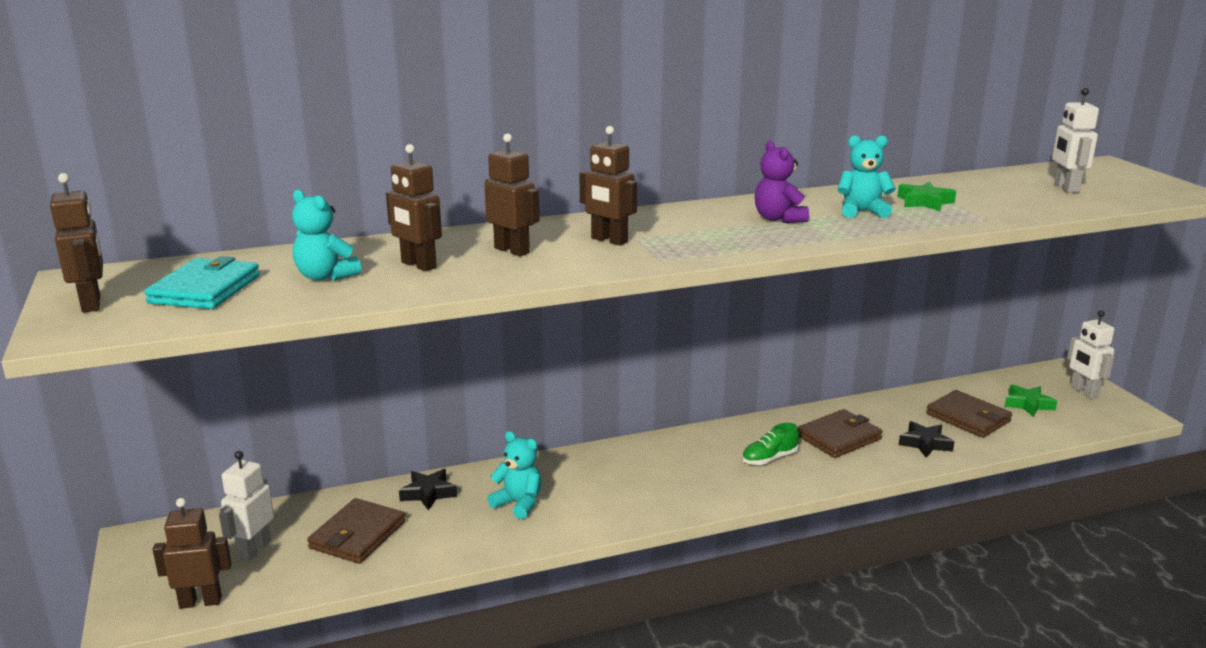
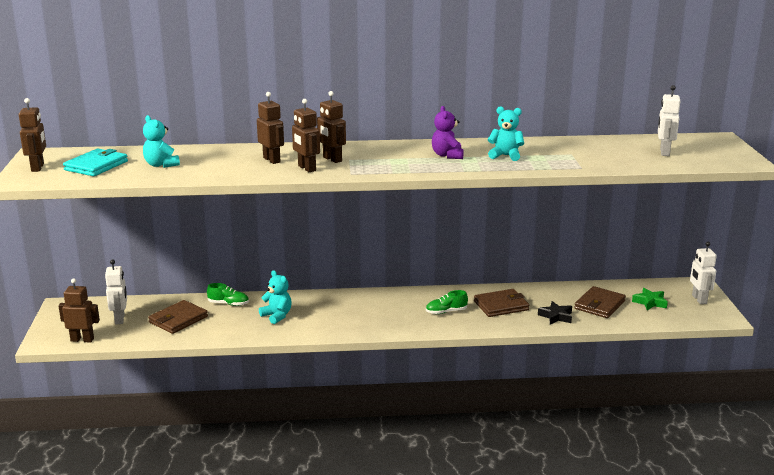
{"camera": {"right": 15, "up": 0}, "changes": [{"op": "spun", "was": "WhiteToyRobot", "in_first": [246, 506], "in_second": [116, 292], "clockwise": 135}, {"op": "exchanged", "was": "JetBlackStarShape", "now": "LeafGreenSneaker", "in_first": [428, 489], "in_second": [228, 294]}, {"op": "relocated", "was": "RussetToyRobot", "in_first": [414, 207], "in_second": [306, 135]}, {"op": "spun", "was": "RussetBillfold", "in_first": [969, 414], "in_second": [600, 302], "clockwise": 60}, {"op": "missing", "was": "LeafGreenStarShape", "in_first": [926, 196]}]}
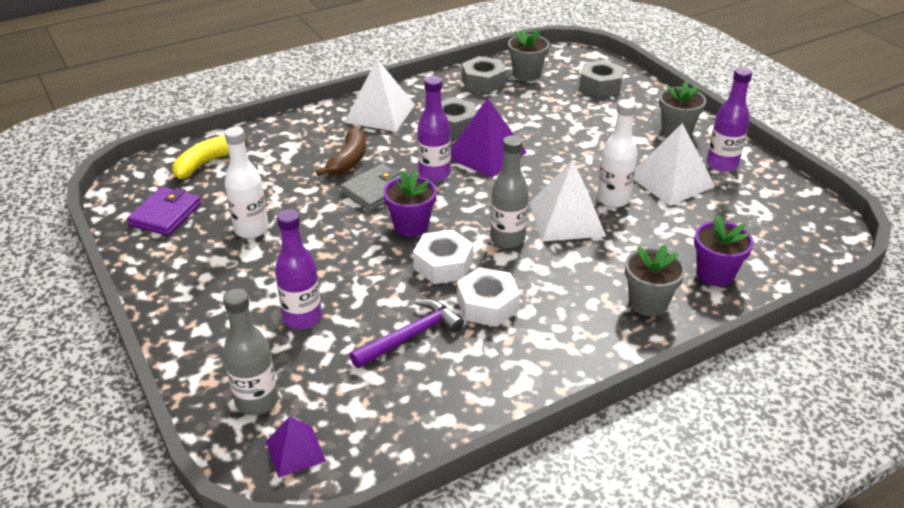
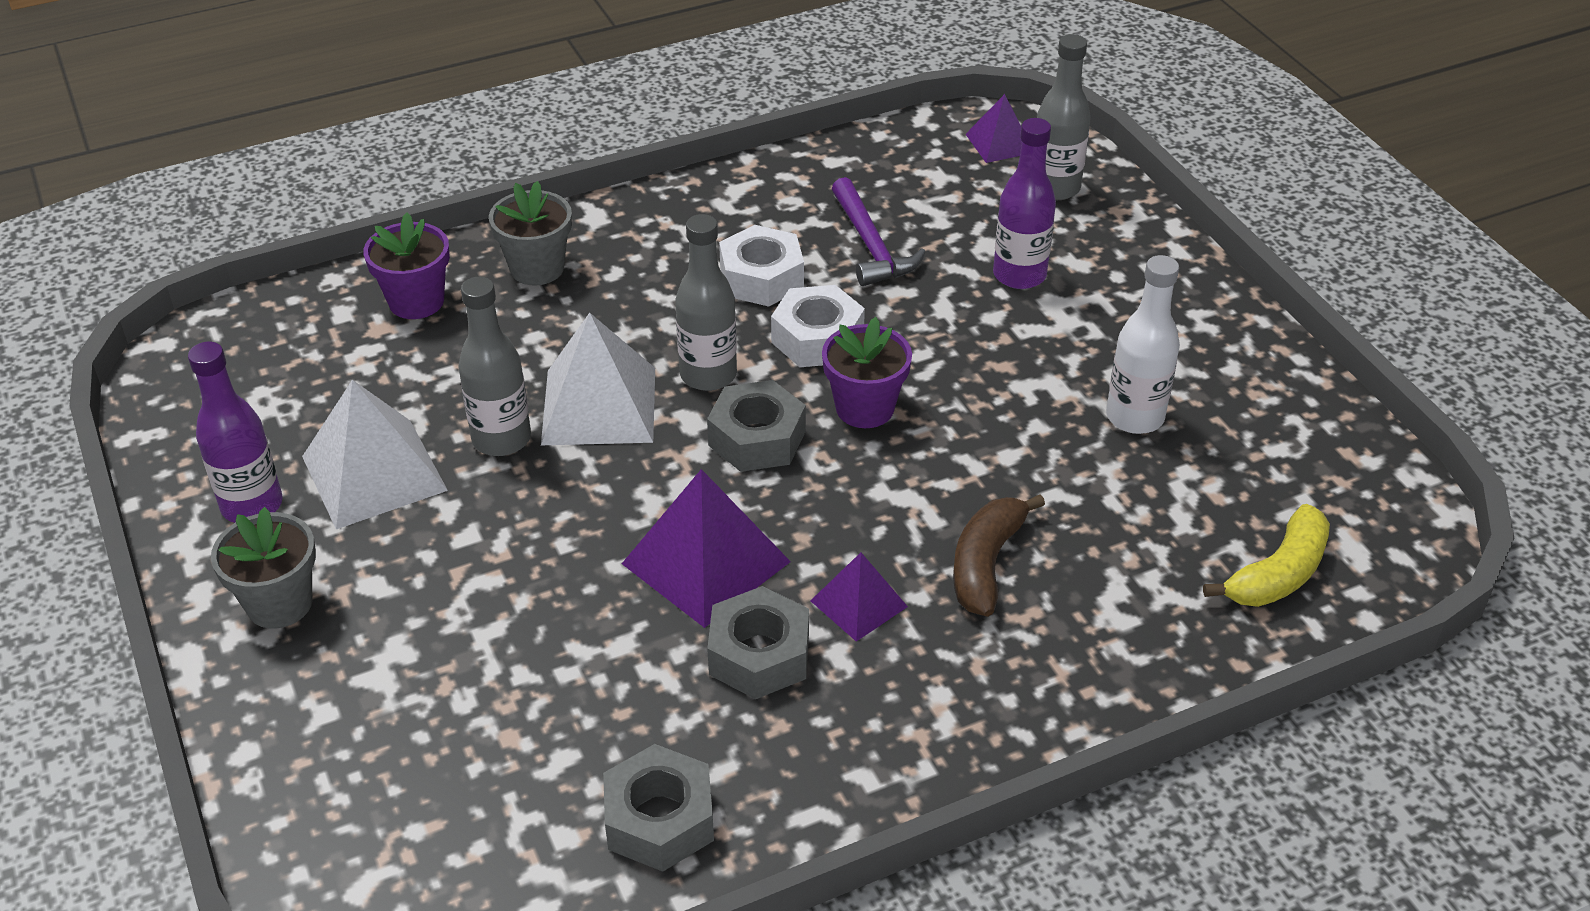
{"camera": {"right": -175, "up": 5}, "changes": [{"op": "colour", "was": "WhiteFlask", "now": "GreyFlask", "in_first": [617, 153], "in_second": [494, 366]}, {"op": "relocated", "was": "GreyNut", "in_first": [601, 78], "in_second": [756, 426]}, {"op": "appeared", "now": "RoyalPurpleSolidPyramid", "in_second": [859, 597]}, {"op": "spun", "was": "RoyalPurpleClawHammer", "in_first": [407, 333], "in_second": [878, 231], "clockwise": -75}, {"op": "missing", "was": "RoyalPurpleBillfold", "in_first": [164, 211]}, {"op": "missing", "was": "GreyBillfold", "in_first": [370, 187]}, {"op": "missing", "was": "WhiteSolidPyramid", "in_first": [379, 95]}, {"op": "missing", "was": "RoyalPurpleFlask", "in_first": [434, 129]}, {"op": "missing", "was": "GreyFlowerPot", "in_first": [529, 54]}]}
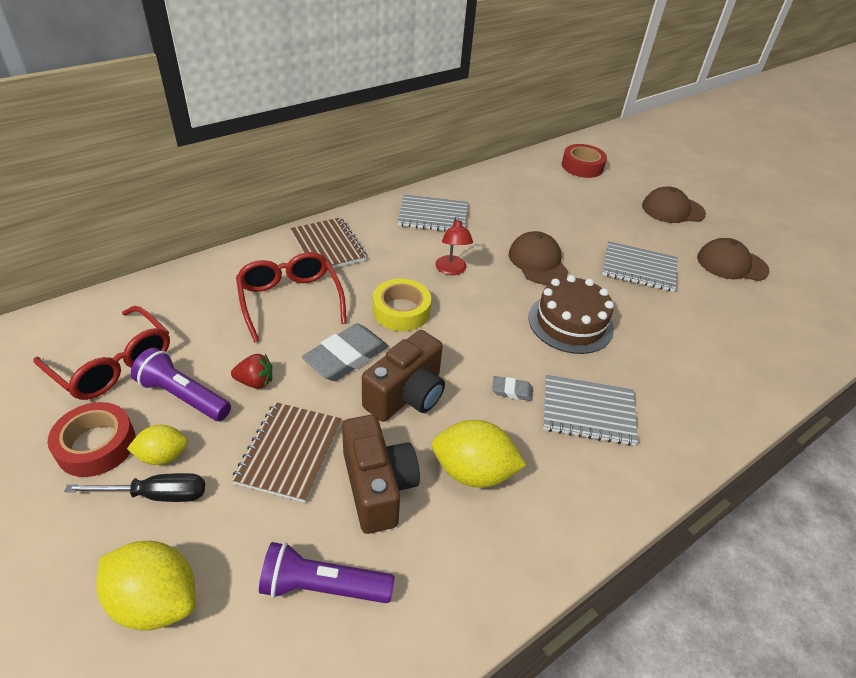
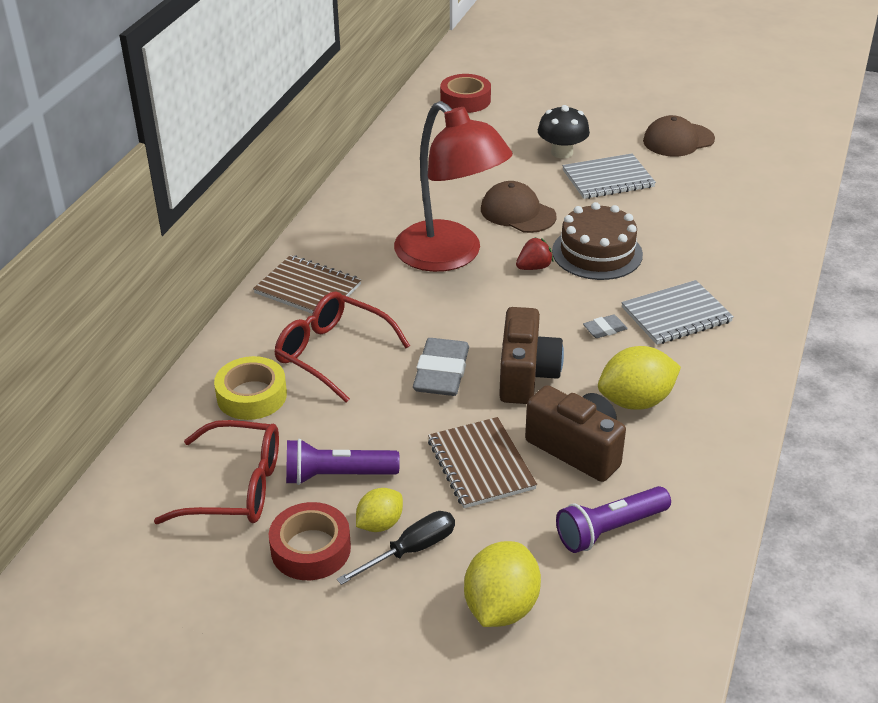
{"camera": {"right": -30, "up": -5}, "changes": [{"op": "relocated", "was": "YellowStickyTape", "in_first": [402, 305], "in_second": [250, 388]}, {"op": "size", "was": "RedDeskLamp", "in_first": [454, 246], "in_second": [453, 186], "ratio": 2.42}, {"op": "spun", "was": "YellowCitrusFruit", "in_first": [146, 586], "in_second": [502, 584], "clockwise": -60}, {"op": "relocated", "was": "RedToyStrawberry", "in_first": [251, 371], "in_second": [534, 253]}, {"op": "appeared", "now": "JetBlackMushroom", "in_second": [564, 131]}, {"op": "missing", "was": "GreyNotepad", "in_first": [432, 212]}, {"op": "missing", "was": "RussetPeakedCap", "in_first": [674, 204]}]}
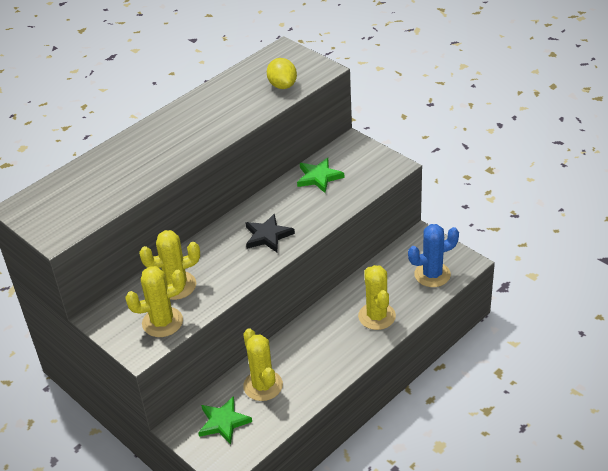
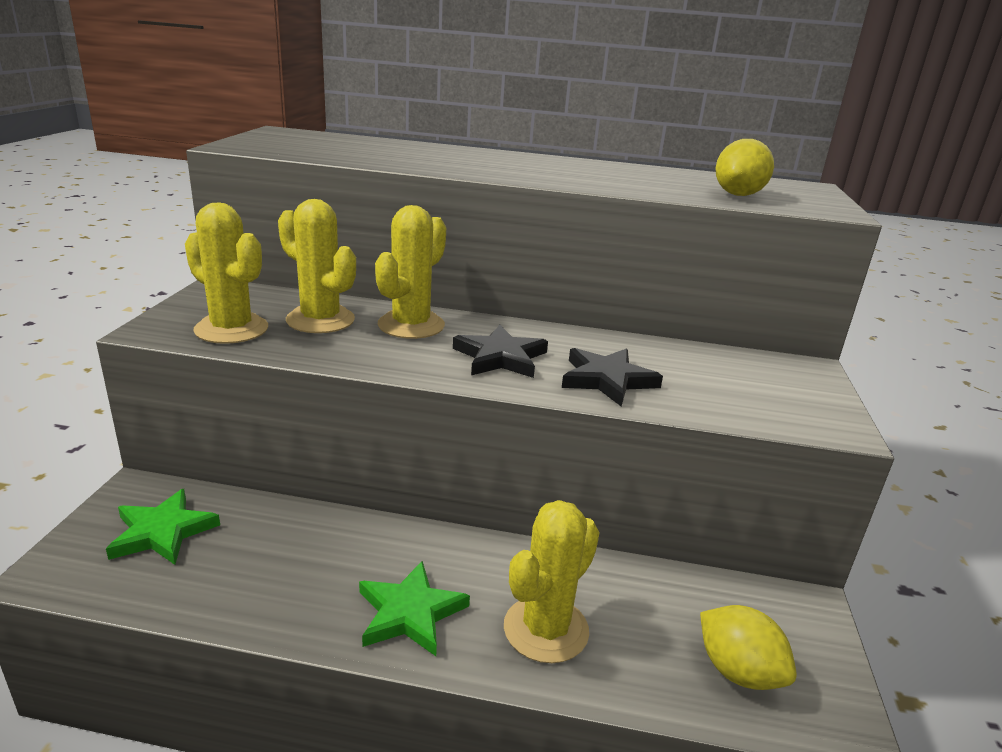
{"camera": {"right": 50, "up": -15}, "changes": [{"op": "relocated", "was": "LeafGreenStarShape", "in_first": [321, 175], "in_second": [414, 608]}, {"op": "relocated", "was": "YellowSaguaroCactus", "in_first": [263, 364], "in_second": [410, 272]}, {"op": "appeared", "now": "JetBlackStarShape", "in_second": [612, 377]}, {"op": "exchanged", "was": "CobaltSaguaroCactus", "now": "YellowCitrusFruit", "in_first": [433, 255], "in_second": [748, 647]}]}
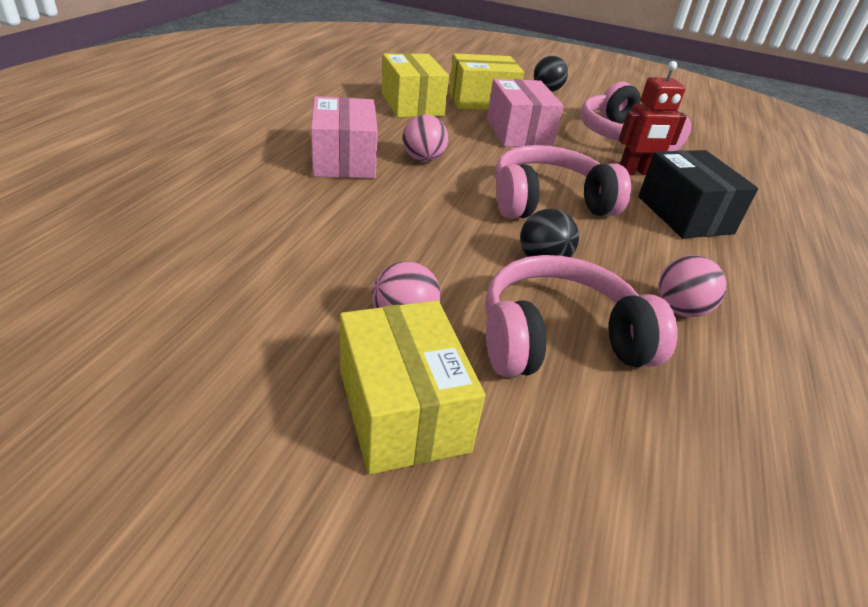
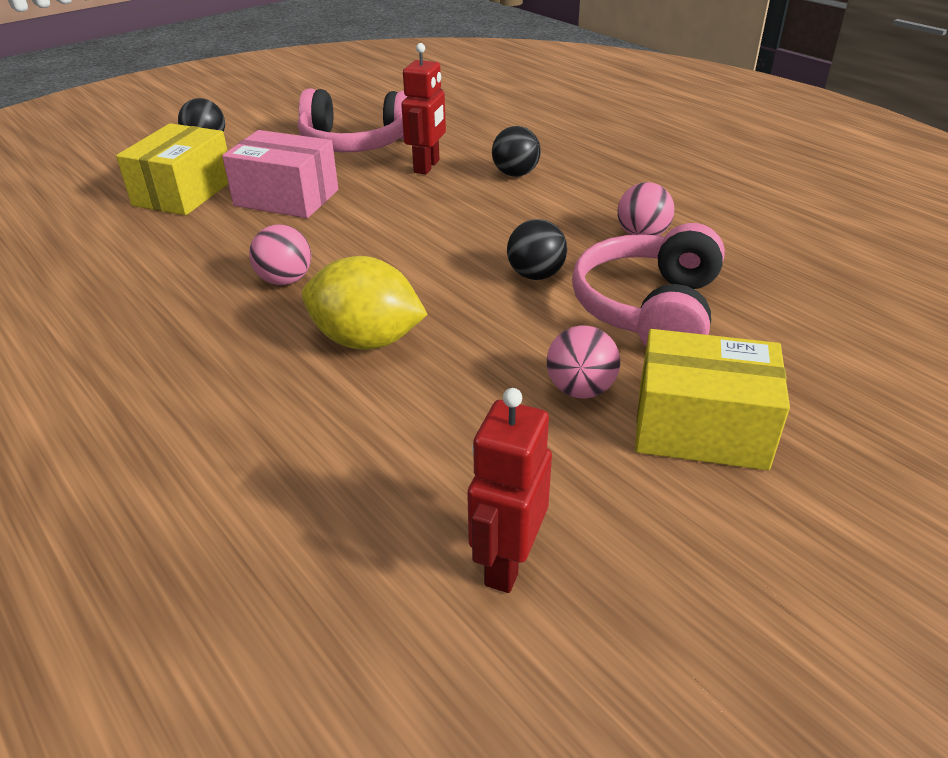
{"camera": {"right": -55, "up": 0}, "changes": [{"op": "appeared", "now": "YellowCitrusFruit", "in_second": [365, 303]}, {"op": "appeared", "now": "RedToyRobot", "in_second": [509, 490]}, {"op": "exchanged", "was": "JetBlackBox", "now": "JetBlackPlayBall", "in_first": [698, 194], "in_second": [516, 151]}, {"op": "missing", "was": "PinkBox", "in_first": [344, 137]}, {"op": "missing", "was": "YellowBox", "in_first": [415, 85]}, {"op": "missing", "was": "PinkHeadphones", "in_first": [563, 182]}]}
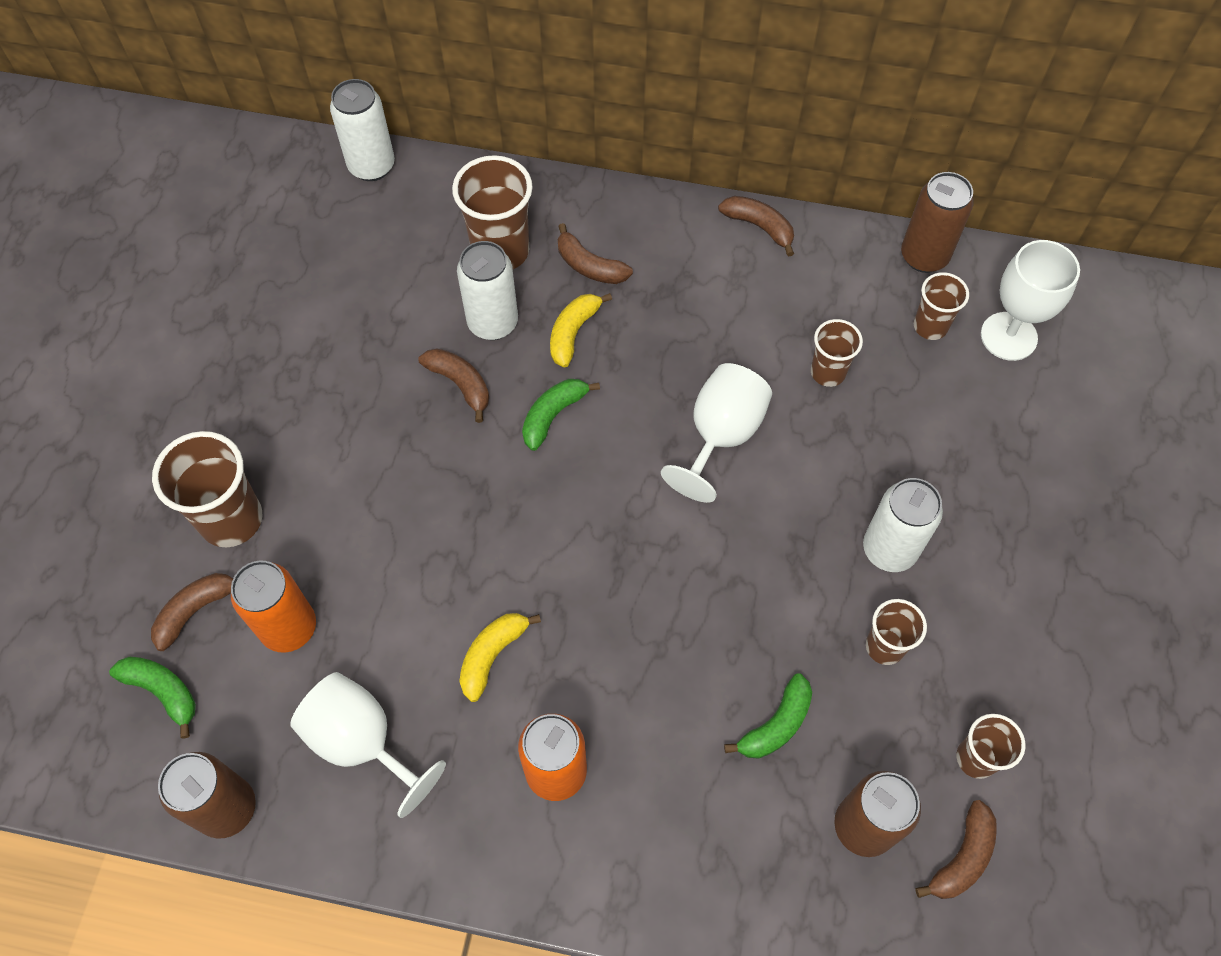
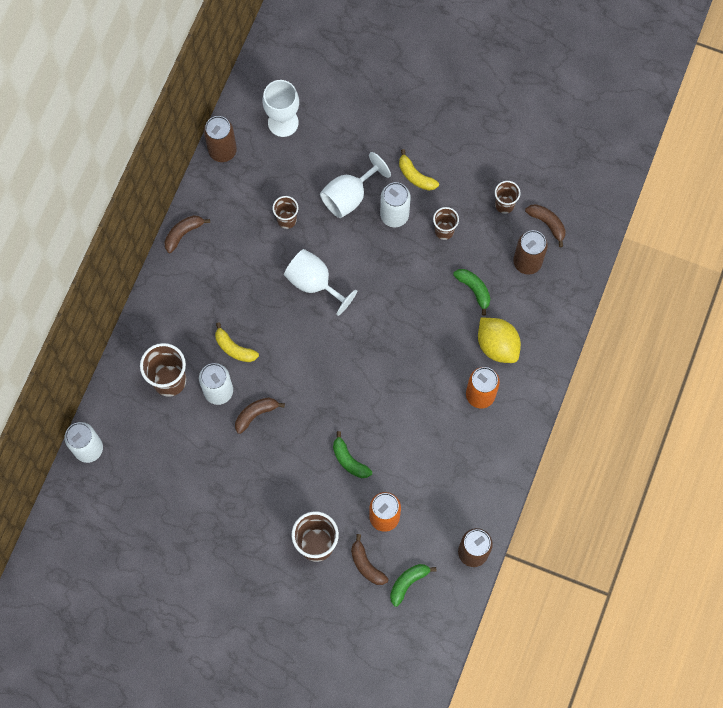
{"camera": {"right": -80, "up": 10}, "changes": [{"op": "relocated", "was": "WhiteGoblet", "in_first": [368, 745], "in_second": [355, 185]}, {"op": "relocated", "was": "LeafGreenBananaFruit", "in_first": [561, 415], "in_second": [352, 454]}, {"op": "relocated", "was": "YellowBananaFruit", "in_first": [500, 657], "in_second": [419, 170]}, {"op": "appeared", "now": "YellowCitrusFruit", "in_second": [499, 340]}, {"op": "missing", "was": "RussetBananaFruit", "in_first": [595, 253]}, {"op": "missing", "was": "RussetCup", "in_first": [941, 306]}]}
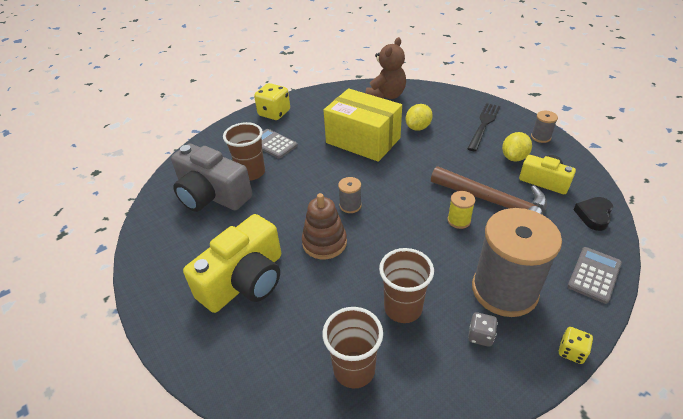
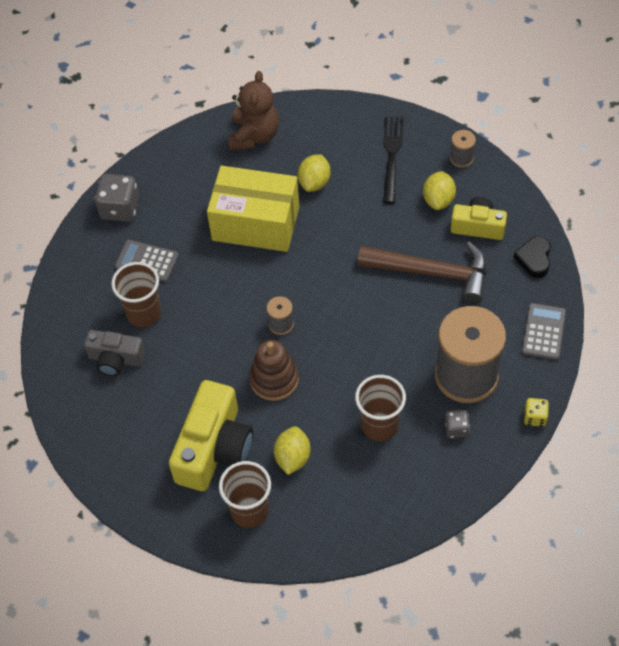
{"camera": {"right": -20, "up": 15}, "changes": [{"op": "size", "was": "GreyCamera", "in_first": [212, 178], "in_second": [114, 353], "ratio": 0.59}, {"op": "colour", "was": "YellowGameDie", "now": "GreyGameDie", "in_first": [272, 101], "in_second": [116, 198]}, {"op": "relocated", "was": "RussetCup", "in_first": [353, 348], "in_second": [245, 494]}, {"op": "appeared", "now": "YellowCitrusFruit", "in_second": [292, 450]}, {"op": "missing", "was": "YellowBobbin", "in_first": [461, 210]}]}
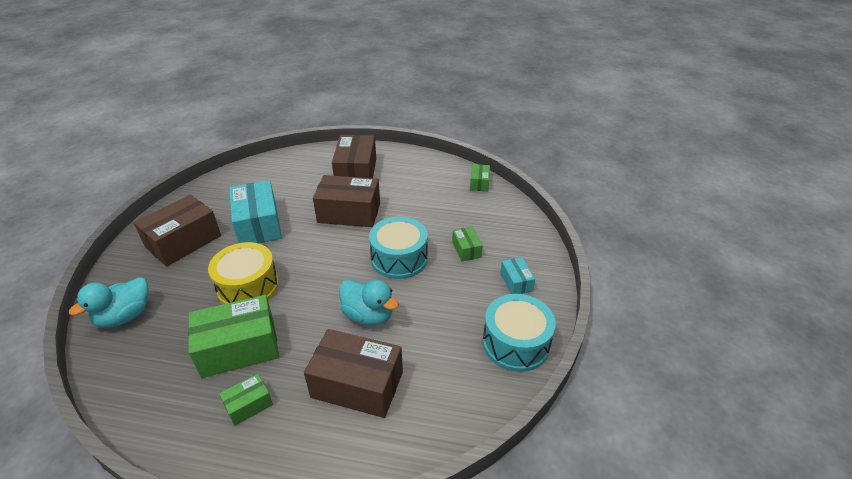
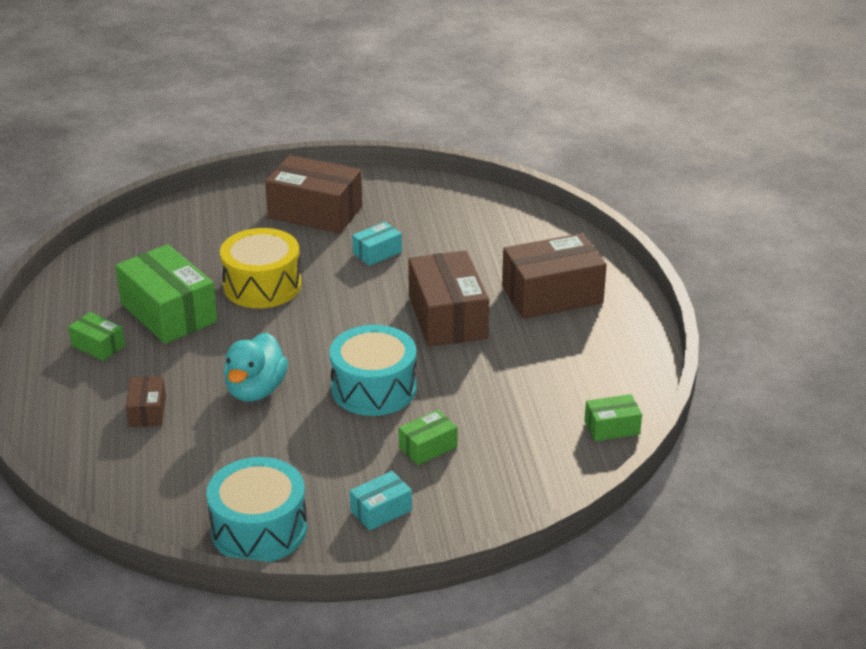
{"camera": {"right": 70, "up": -5}, "changes": [{"op": "size", "was": "RussetBox", "in_first": [353, 373], "in_second": [146, 401], "ratio": 0.49}, {"op": "size", "was": "TealBox", "in_first": [255, 212], "in_second": [377, 244], "ratio": 0.49}, {"op": "missing", "was": "TealToyDuck", "in_first": [109, 302]}]}
